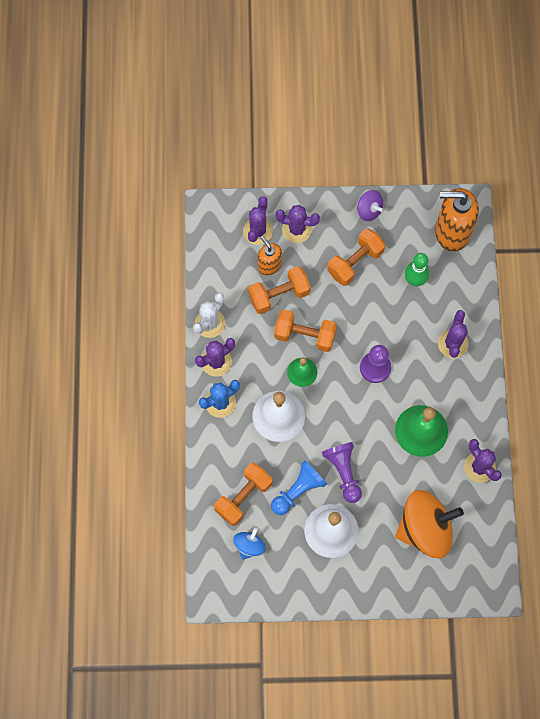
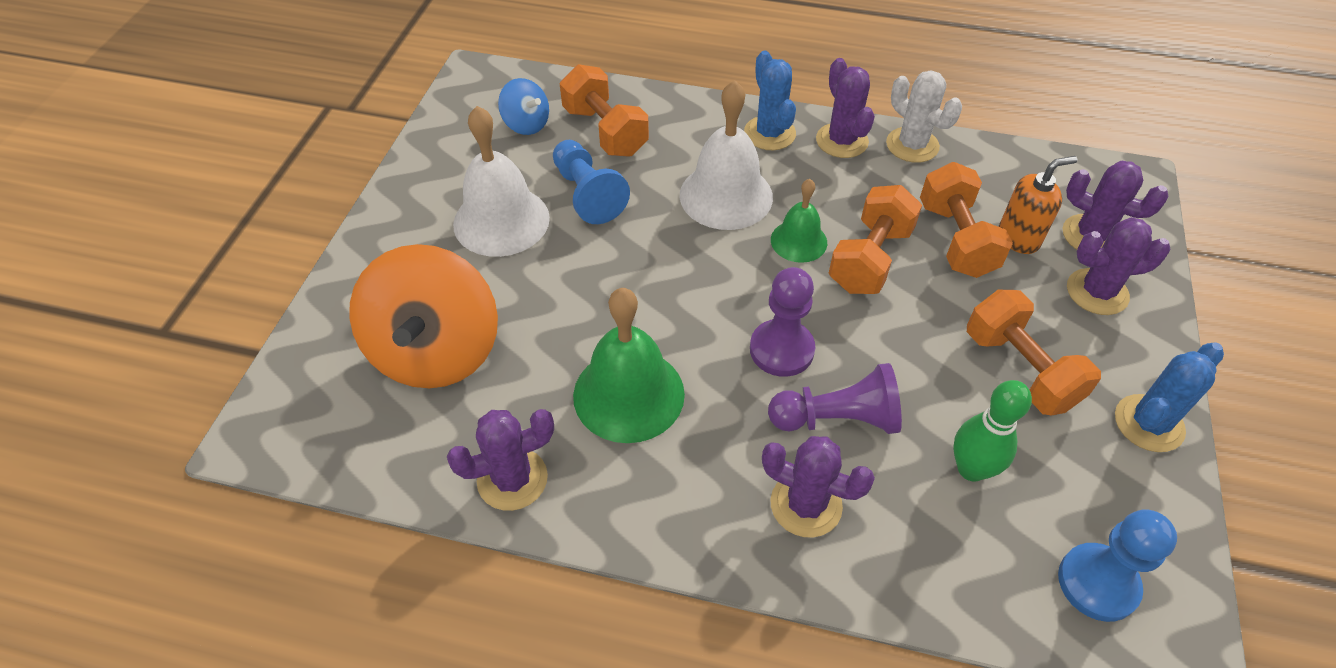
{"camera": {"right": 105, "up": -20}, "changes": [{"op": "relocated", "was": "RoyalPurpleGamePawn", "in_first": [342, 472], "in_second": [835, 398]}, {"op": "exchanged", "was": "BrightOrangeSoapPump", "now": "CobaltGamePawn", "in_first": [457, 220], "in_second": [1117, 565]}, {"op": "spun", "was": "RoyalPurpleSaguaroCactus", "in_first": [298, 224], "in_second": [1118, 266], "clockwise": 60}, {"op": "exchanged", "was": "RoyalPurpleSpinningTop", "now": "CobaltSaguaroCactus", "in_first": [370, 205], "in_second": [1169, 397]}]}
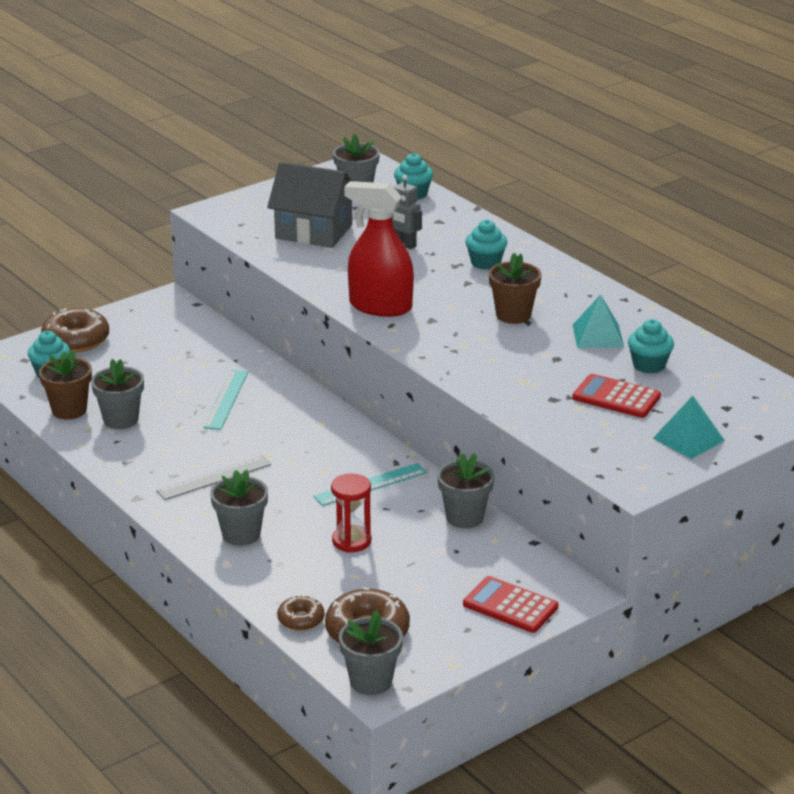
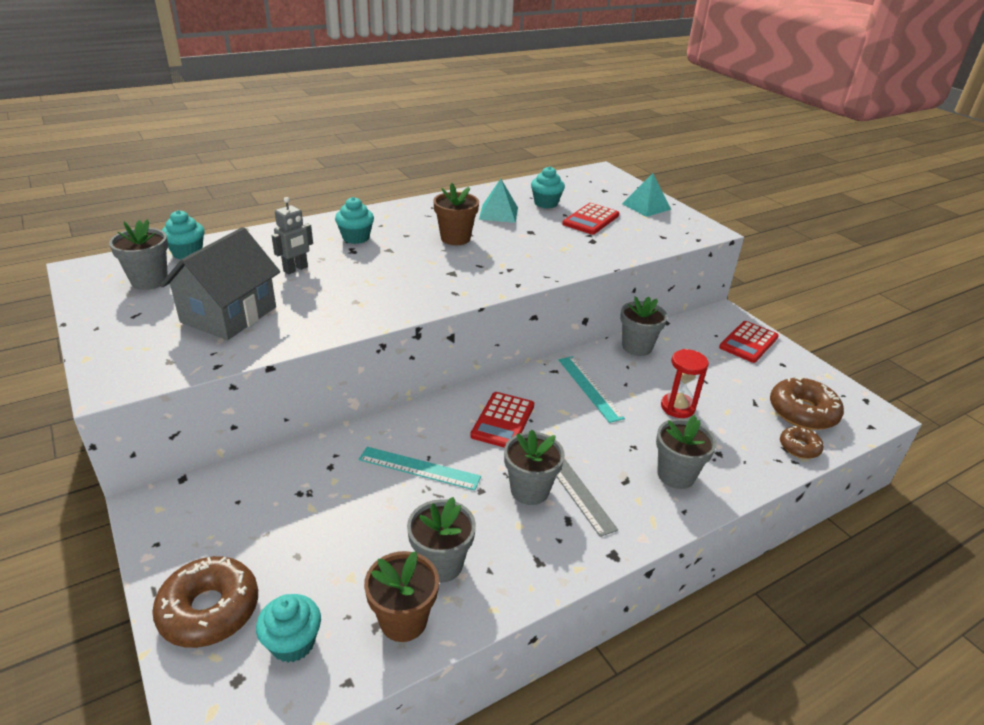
{"camera": {"right": -85, "up": 5}, "changes": [{"op": "appeared", "now": "RedPocketCalculator", "in_second": [502, 419]}, {"op": "relocated", "was": "GreyFlowerPot", "in_first": [371, 652], "in_second": [534, 467]}, {"op": "missing", "was": "RedSprayer", "in_first": [379, 249]}]}
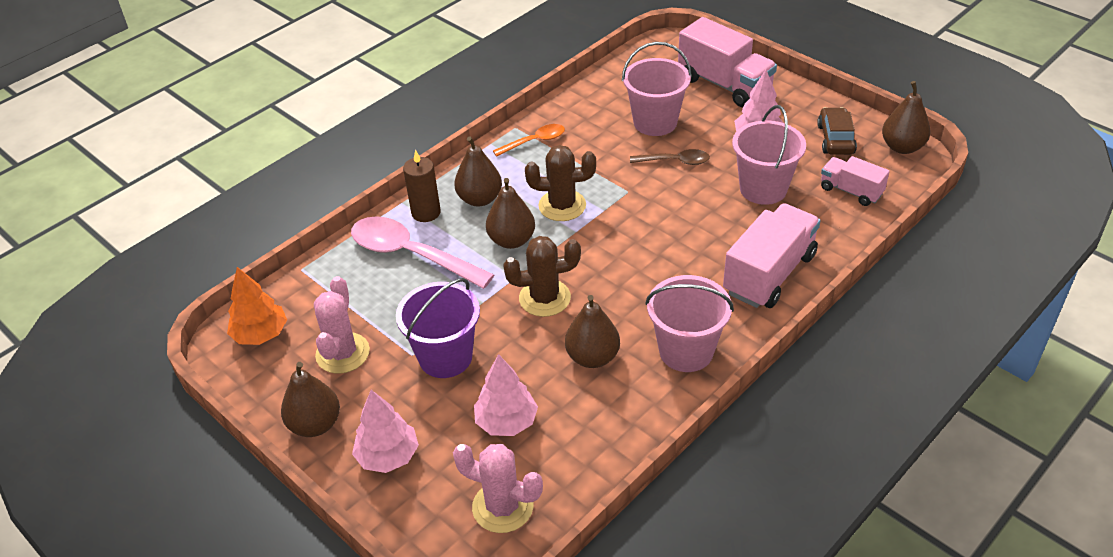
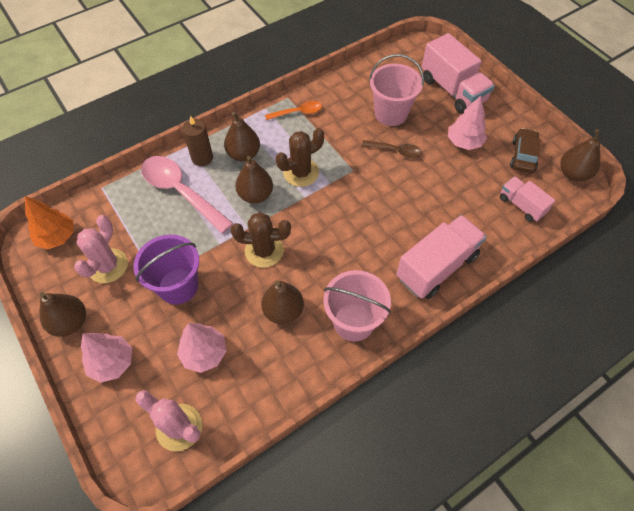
{"camera": {"right": 10, "up": 15}, "changes": [{"op": "spun", "was": "RussetSaguaroCactus", "in_first": [560, 183], "in_second": [300, 157], "clockwise": -45}, {"op": "missing", "was": "PinkPail", "in_first": [769, 155]}]}
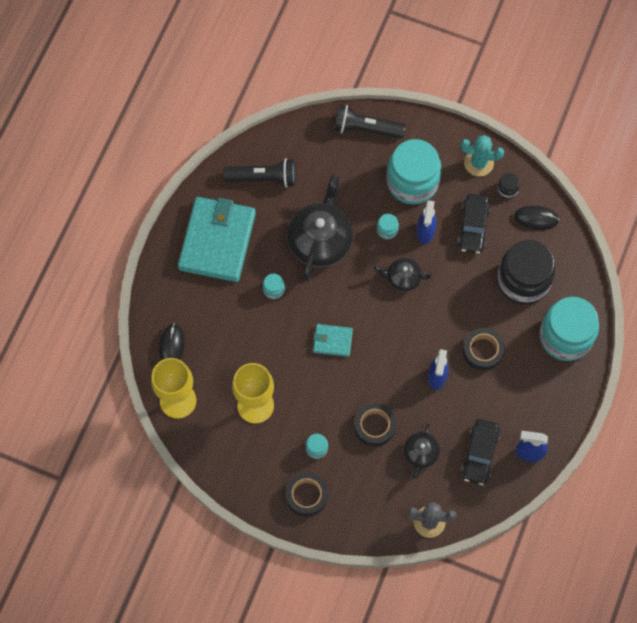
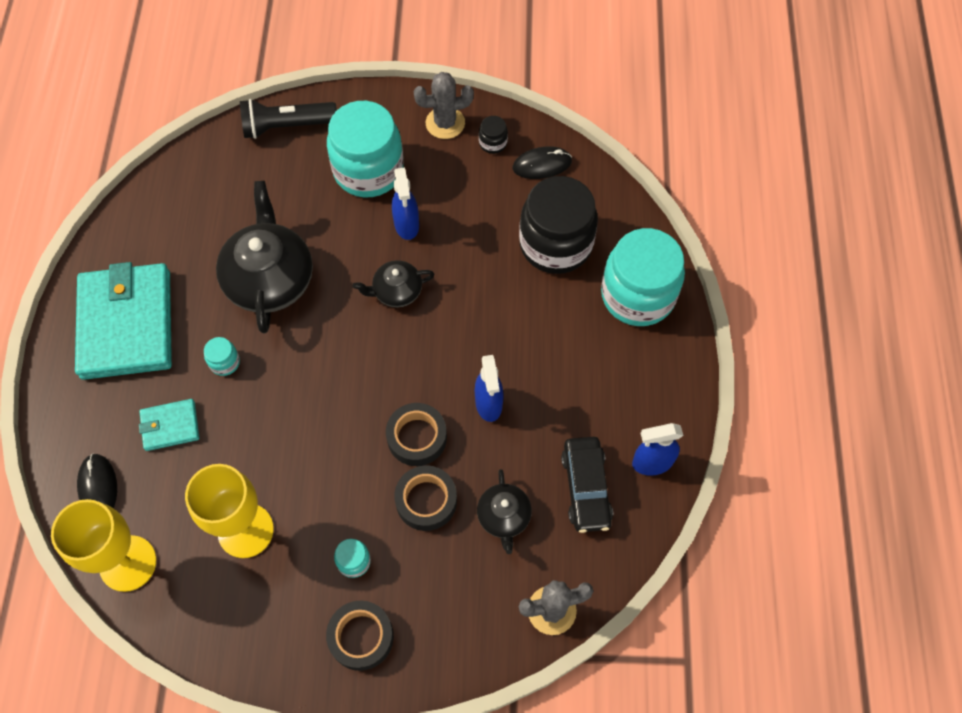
{"camera": {"right": -20, "up": -5}, "changes": [{"op": "relocated", "was": "TealBillfold", "in_first": [333, 340], "in_second": [169, 425]}, {"op": "relocated", "was": "JetBlackStickyTape", "in_first": [484, 349], "in_second": [416, 434]}, {"op": "colour", "was": "TealSaguaroCactus", "now": "GreySaguaroCactus", "in_first": [482, 155], "in_second": [444, 105]}, {"op": "missing", "was": "JetBlackPocketTorch", "in_first": [259, 173]}, {"op": "missing", "was": "TealJar", "in_first": [388, 227]}, {"op": "missing", "was": "JetBlackCar", "in_first": [474, 224]}]}
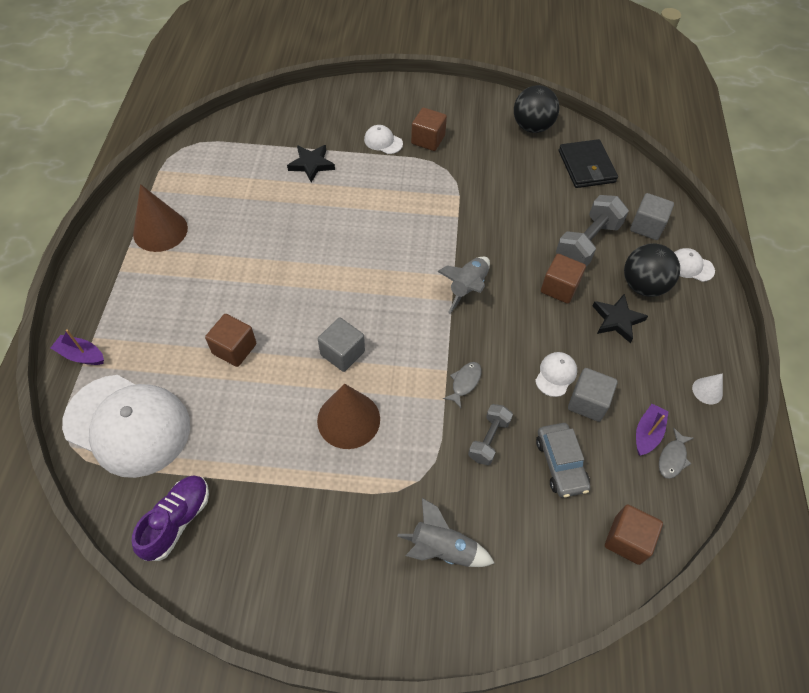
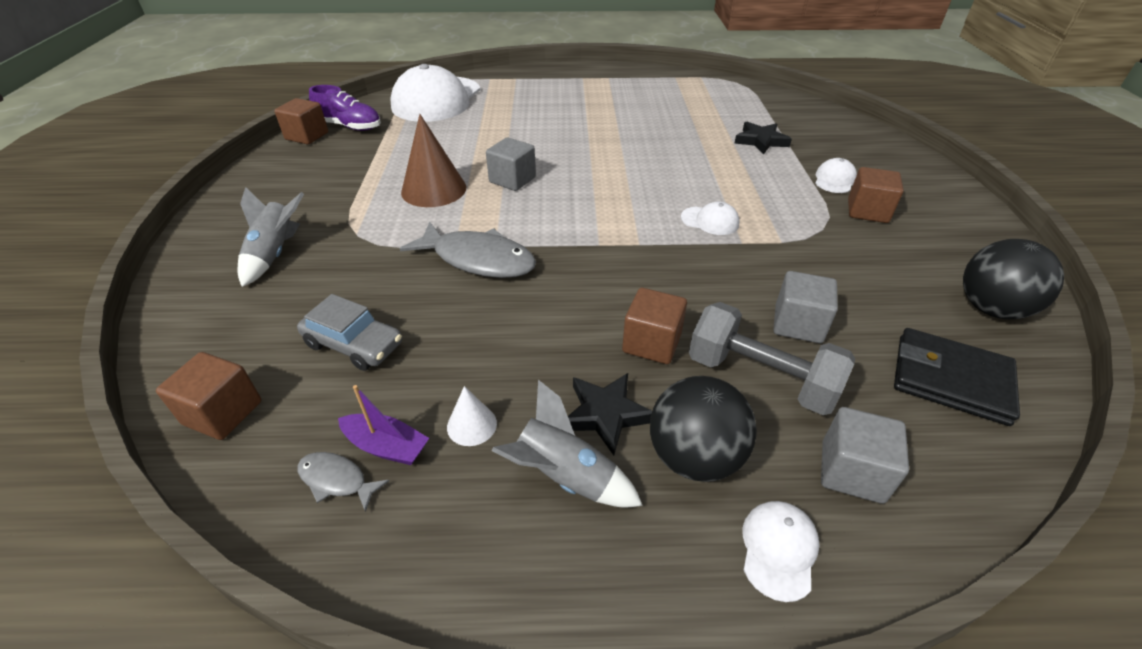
{"camera": {"right": 85, "up": -15}, "changes": [{"op": "relocated", "was": "RussetBlock", "in_first": [230, 340], "in_second": [301, 121]}, {"op": "spun", "was": "GreyCar", "in_first": [563, 460], "in_second": [349, 332], "clockwise": -135}, {"op": "size", "was": "GreyFishFigure", "in_first": [462, 385], "in_second": [468, 249], "ratio": 2.08}, {"op": "relocated", "was": "WhiteConeShape", "in_first": [707, 388], "in_second": [472, 416]}, {"op": "relocated", "was": "GreyToyRocket", "in_first": [463, 285], "in_second": [567, 444]}, {"op": "relocated", "was": "WhitePeakedCap", "in_first": [556, 374], "in_second": [710, 218]}, {"op": "relocated", "was": "GreyBlock", "in_first": [592, 395], "in_second": [805, 307]}, {"op": "spun", "was": "JetBlackBillfold", "in_first": [588, 163], "in_second": [957, 377], "clockwise": 45}, {"op": "missing", "was": "RoyalPurpleSailboat", "in_first": [77, 347]}, {"op": "missing", "was": "RussetConeShape", "in_first": [160, 218]}, {"op": "missing", "was": "GreyHandWeight", "in_first": [490, 434]}]}
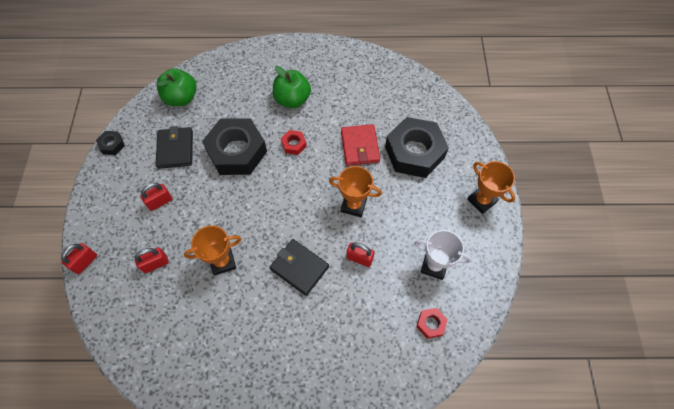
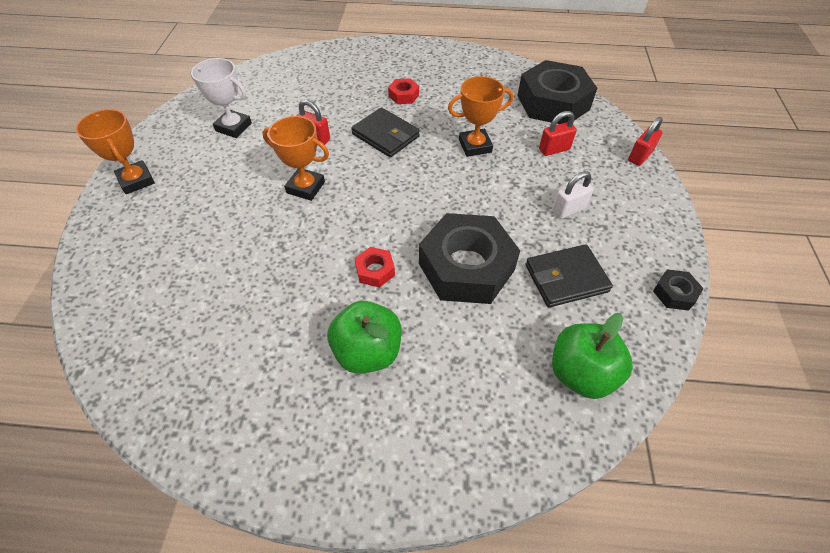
{"camera": {"right": -175, "up": -10}, "changes": [{"op": "relocated", "was": "RedNut", "in_first": [432, 323], "in_second": [403, 91]}, {"op": "relocated", "was": "JetBlackNut", "in_first": [417, 147], "in_second": [557, 92]}, {"op": "spun", "was": "JetBlackBillfold", "in_first": [174, 147], "in_second": [569, 275], "clockwise": 75}, {"op": "colour", "was": "RedSmallLock", "now": "WhiteSmallLock", "in_first": [156, 197], "in_second": [573, 195]}, {"op": "missing", "was": "RedBillfold", "in_first": [360, 145]}]}
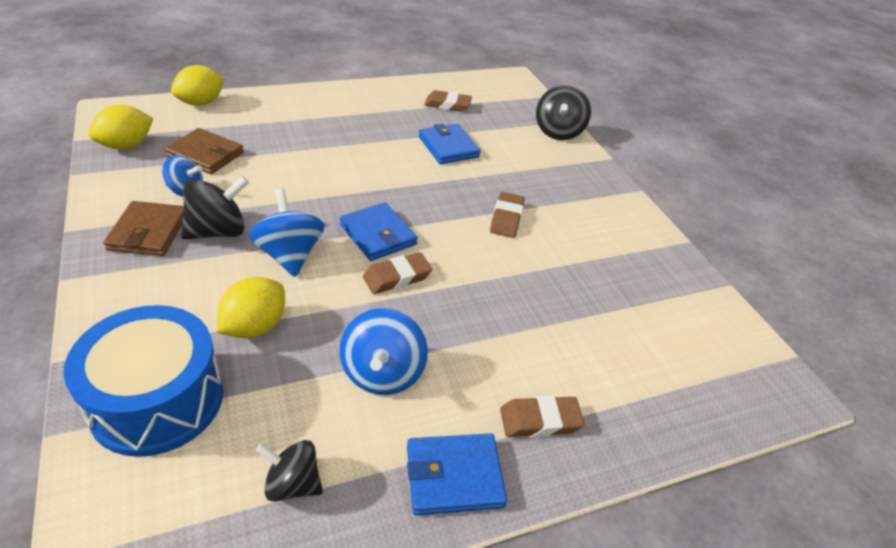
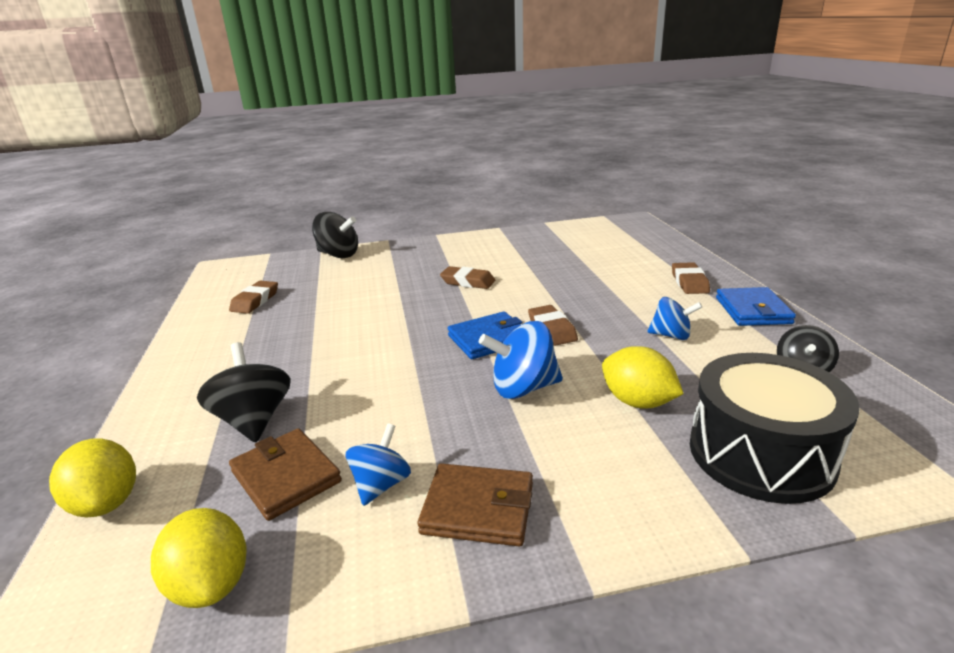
{"camera": {"right": -75, "up": -15}, "changes": [{"op": "relocated", "was": "JetBlackSpinningTop", "in_first": [215, 208], "in_second": [244, 392]}, {"op": "spun", "was": "RussetBillfold", "in_first": [204, 151], "in_second": [285, 474], "clockwise": -75}, {"op": "size", "was": "CobaltSpinningTop", "in_first": [384, 351], "in_second": [674, 318], "ratio": 0.66}, {"op": "colour", "was": "CobaltDrum", "now": "JetBlackDrum", "in_first": [143, 381], "in_second": [775, 428]}, {"op": "missing", "was": "CobaltBillfold", "in_first": [450, 143]}]}
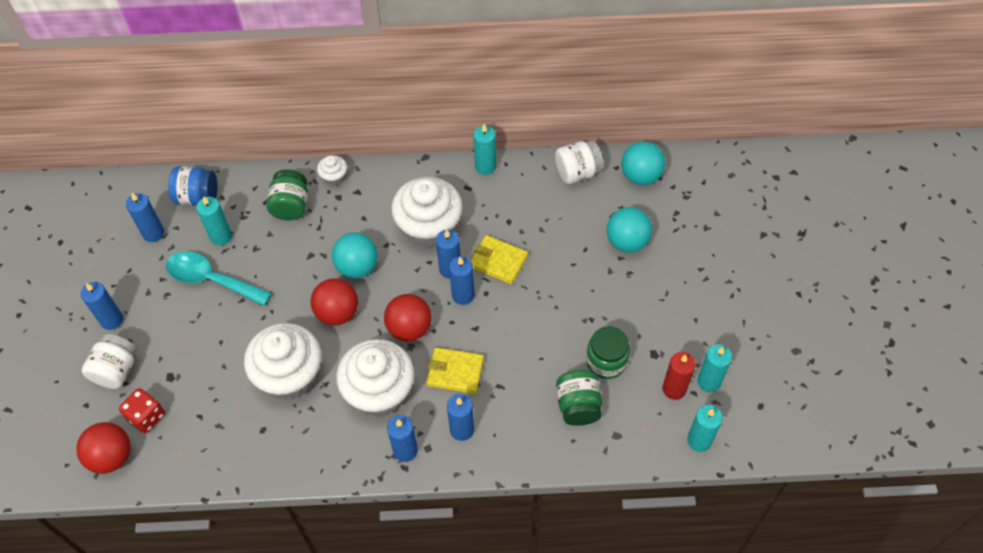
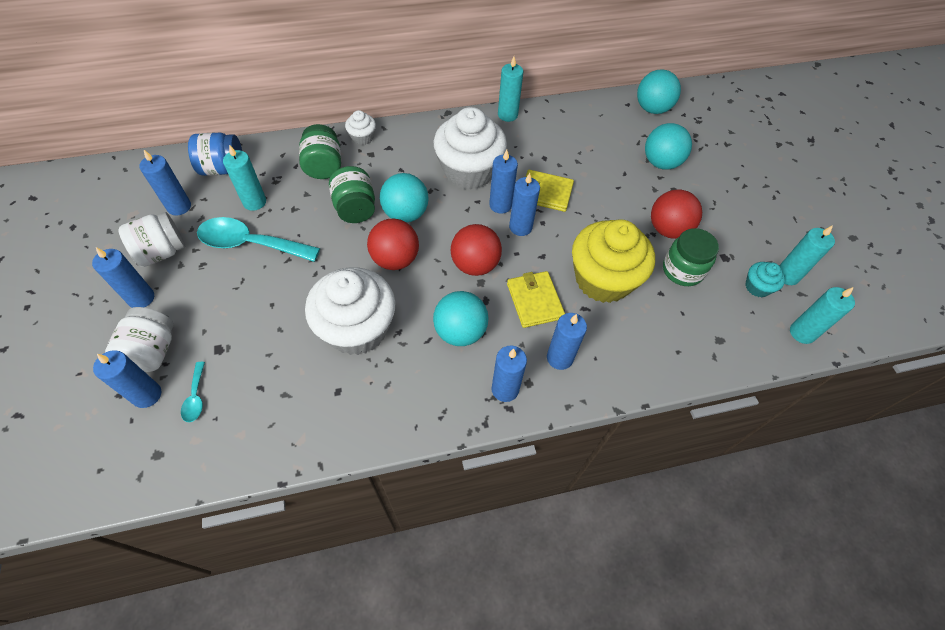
{"camera": {"right": -15, "up": 0}, "changes": [{"op": "appeared", "now": "CobaltPillarCandle", "in_second": [127, 379]}, {"op": "relocated", "was": "WhiteJar", "in_first": [579, 162], "in_second": [151, 239]}, {"op": "exchanged", "was": "RedGameDie", "now": "TealTeaspoon", "in_first": [142, 410], "in_second": [193, 392]}, {"op": "relocated", "was": "LeafGreenJar", "in_first": [579, 398], "in_second": [352, 194]}, {"op": "exchanged", "was": "WhiteCupcake", "now": "TealPlayBall", "in_first": [375, 378], "in_second": [461, 318]}, {"op": "spun", "was": "YellowBillfold", "in_first": [455, 370], "in_second": [536, 299], "clockwise": 75}, {"op": "appeared", "now": "YellowCupcake", "in_second": [613, 261]}, {"op": "relocated", "was": "RedPlayBall", "in_first": [103, 448], "in_second": [676, 214]}, {"op": "exchanged", "was": "RedPillarCandle", "now": "TealCupcake", "in_first": [679, 376], "in_second": [765, 280]}]}
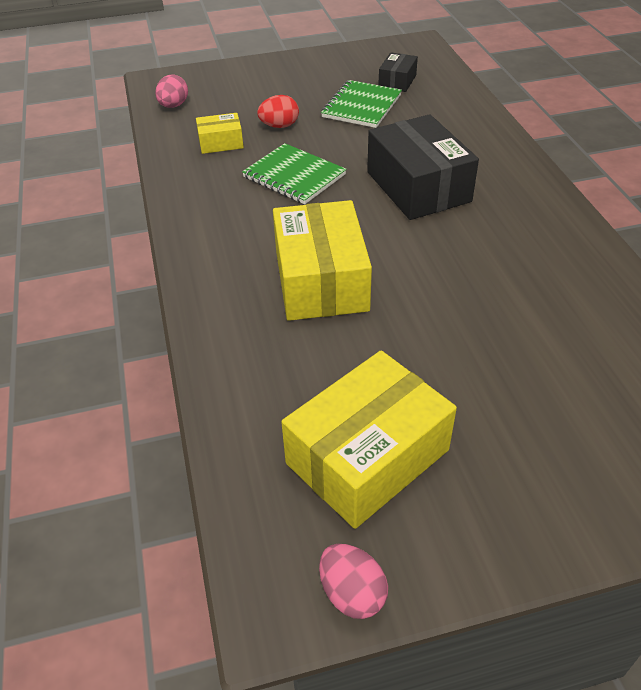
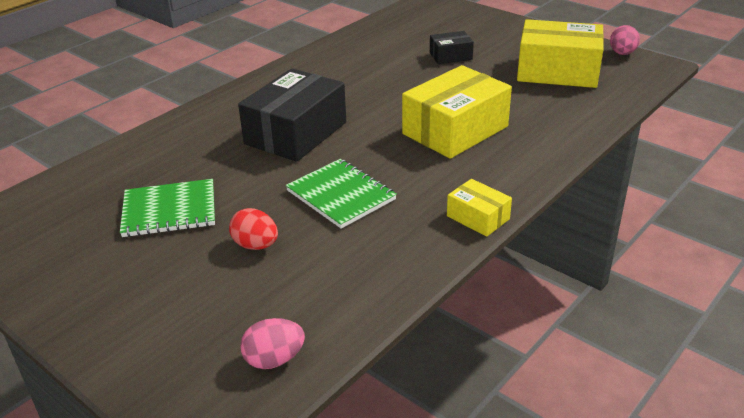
{"camera": {"right": -125, "up": -10}, "changes": [{"op": "spun", "was": "LeafGreenNotepad", "in_first": [294, 174], "in_second": [341, 194], "clockwise": -45}, {"op": "relocated", "was": "JetBlackBox", "in_first": [398, 72], "in_second": [452, 47]}, {"op": "relocated", "was": "YellowBox", "in_first": [220, 133], "in_second": [479, 208]}]}
